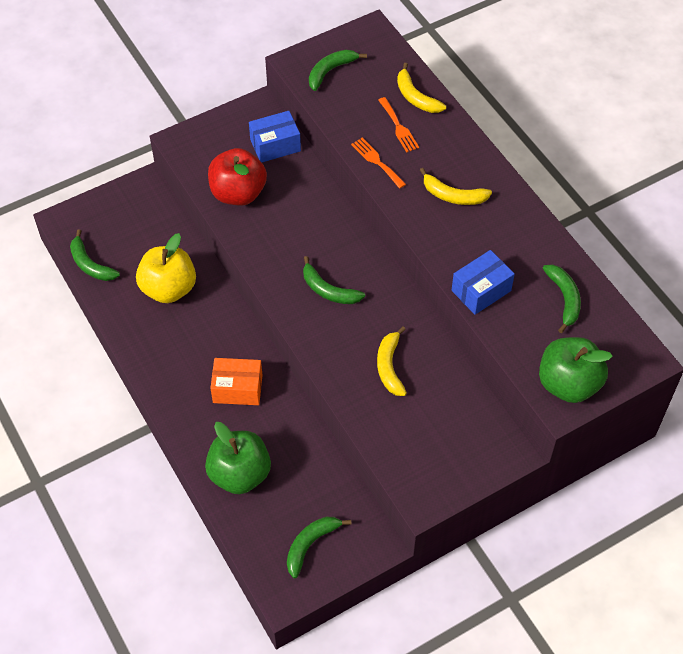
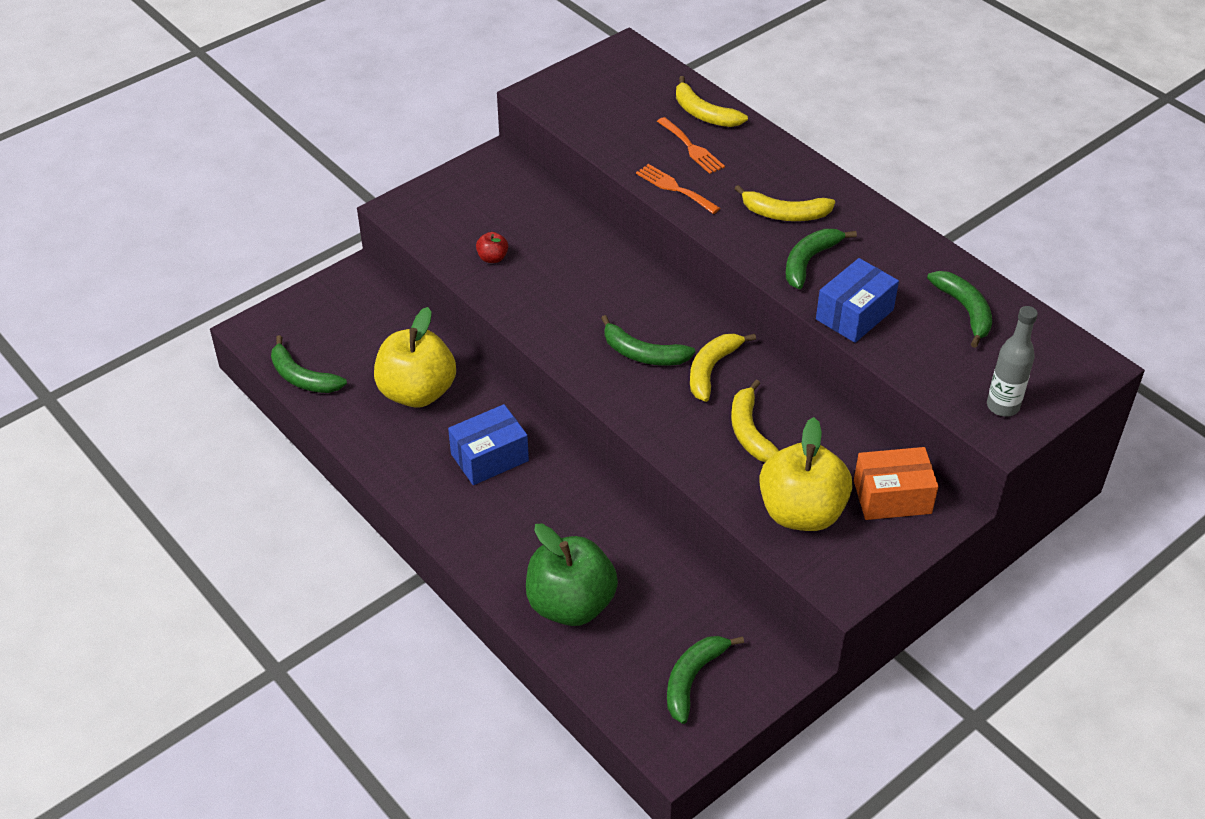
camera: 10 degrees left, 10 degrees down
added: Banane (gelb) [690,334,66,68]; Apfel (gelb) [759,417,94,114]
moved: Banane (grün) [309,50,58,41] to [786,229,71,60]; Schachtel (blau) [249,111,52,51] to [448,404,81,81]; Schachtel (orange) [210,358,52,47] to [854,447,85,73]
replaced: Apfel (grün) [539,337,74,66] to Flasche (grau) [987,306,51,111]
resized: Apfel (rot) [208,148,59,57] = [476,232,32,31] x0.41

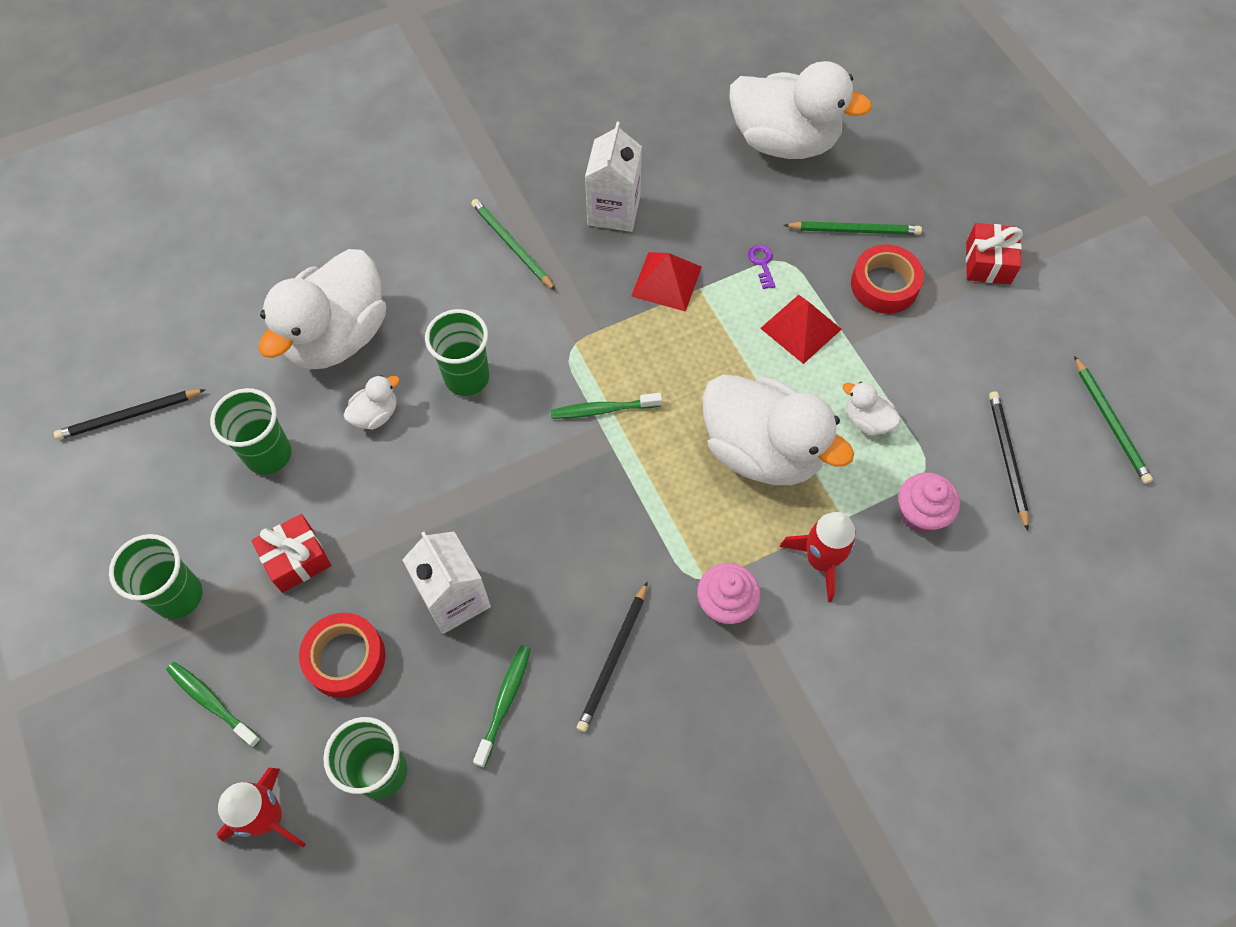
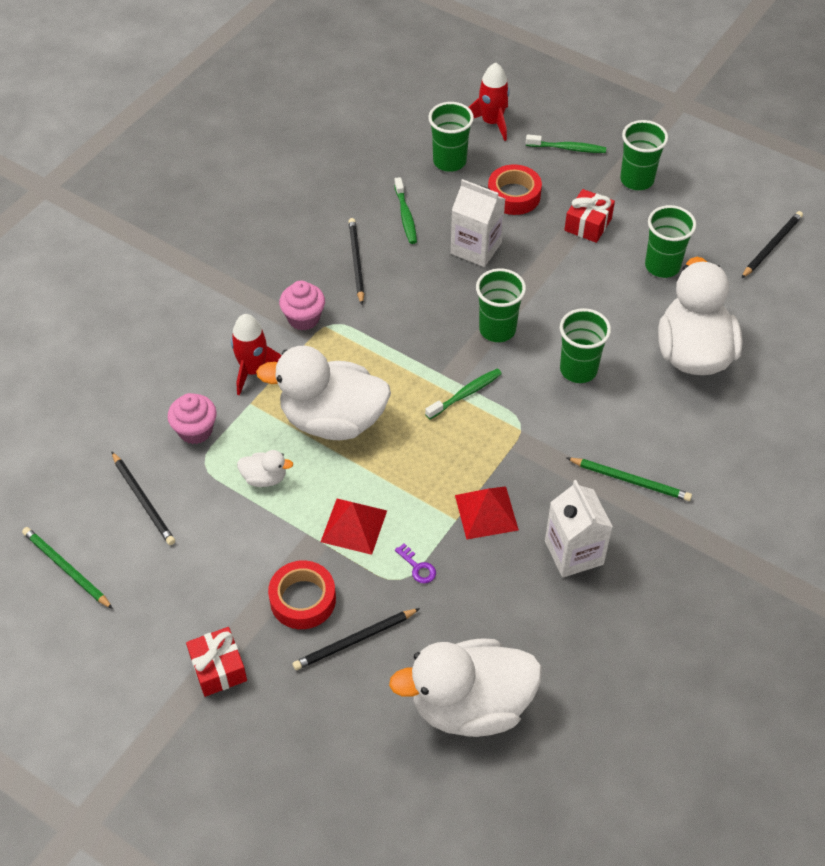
camera: 150 degrees right, 10 degrees down
removed: Ente (weiß) [343,375,57,55]
added: Becher (grün) [476,268,50,74]
recoloured: Bleistift (grün) [783,221,139,14] to Bleistift (schwarz) [293,608,127,62]

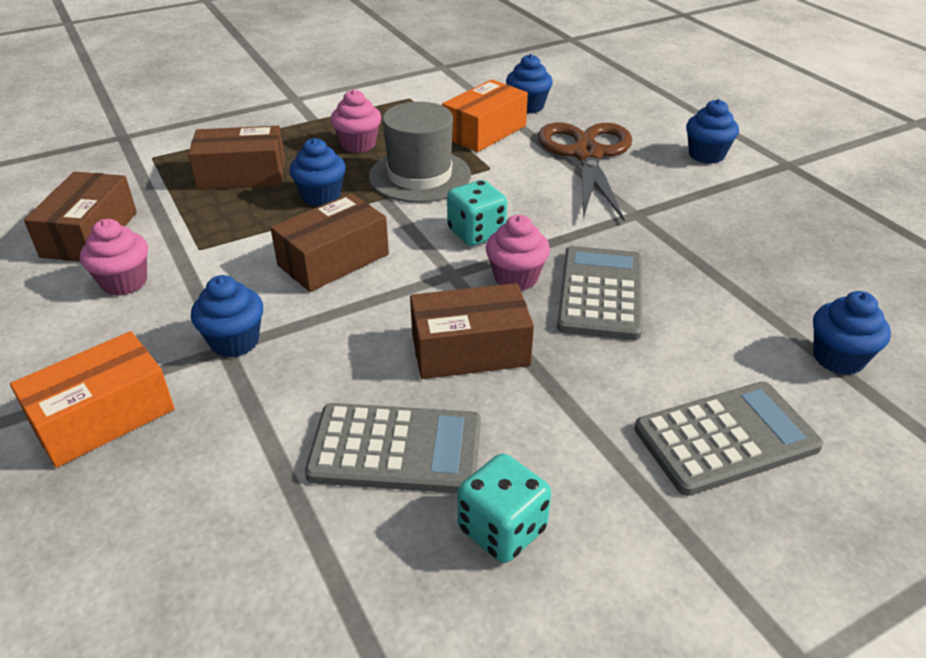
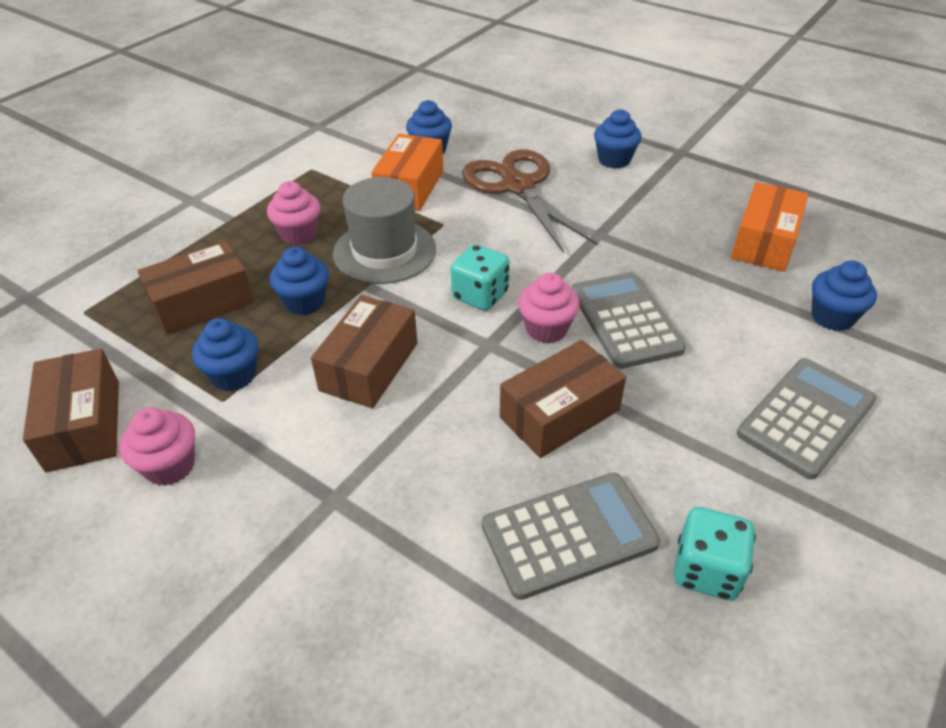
camera: 25 degrees left, 5 degrees up
moved: Muffin (blau) [191,275,72,83] to [192,318,66,74]; Schachtel (orange) [10,331,165,137] to [731,182,77,90]

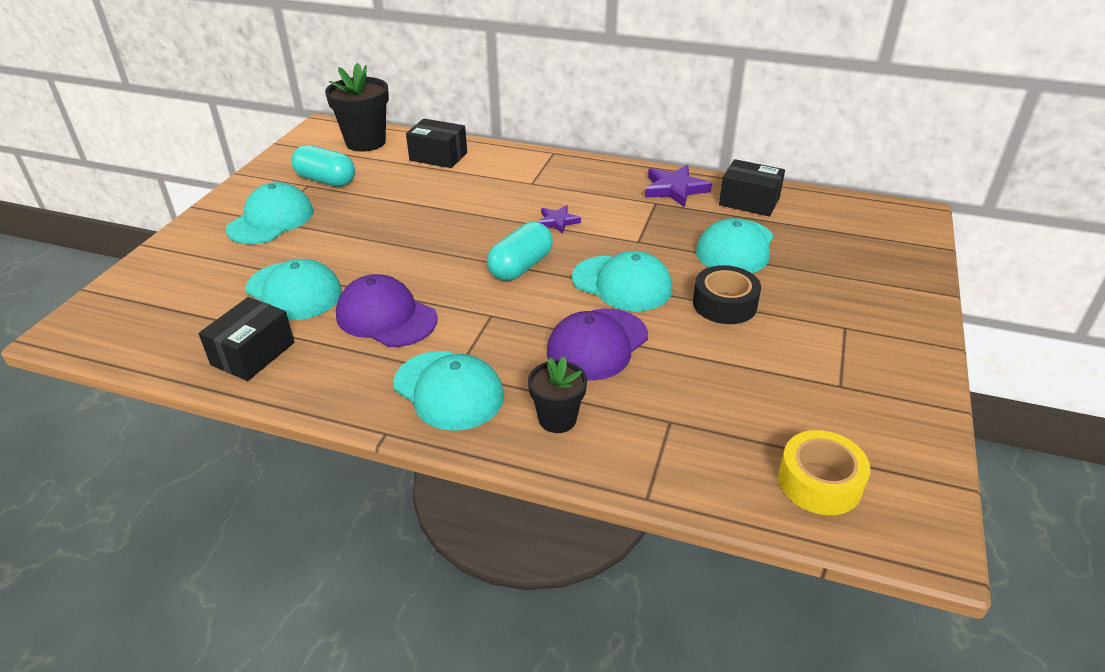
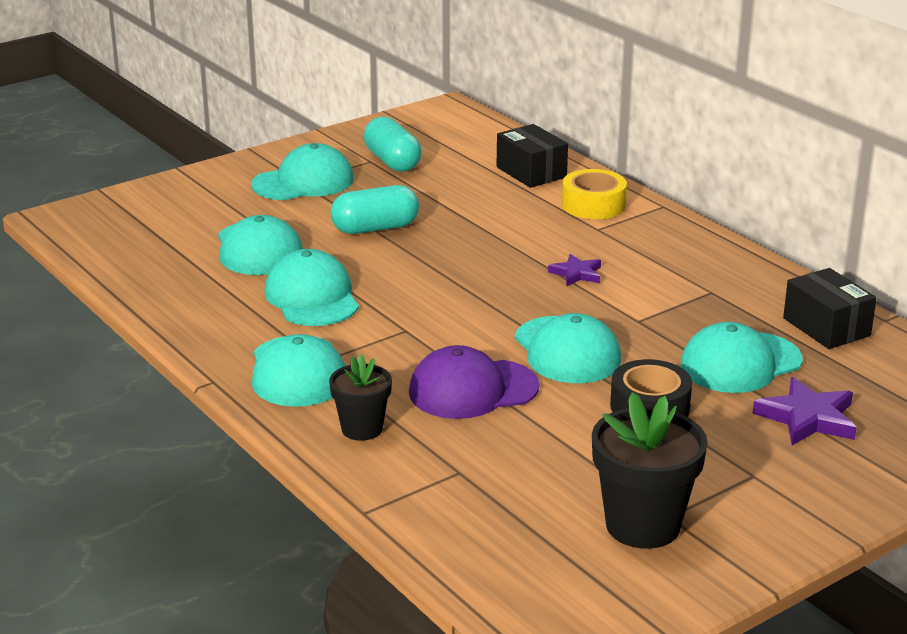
camera: 35 degrees right, 10 degrees down
removed: Schachtel (schwarz) [199,297,95,84]
moved: Blumentopf (schwarz) [325,62,64,90] to [592,392,116,157]; Stern (lila) [645,165,67,42] to [753,377,104,68]; Kapsel (türkis) [487,222,66,59] to [331,185,88,49]; Klebeband (gelb) [778,430,93,85] to [562,169,65,50]
recoloured: Kappe (lila) [336,274,102,73] to Kappe (türkis) [264,249,95,77]

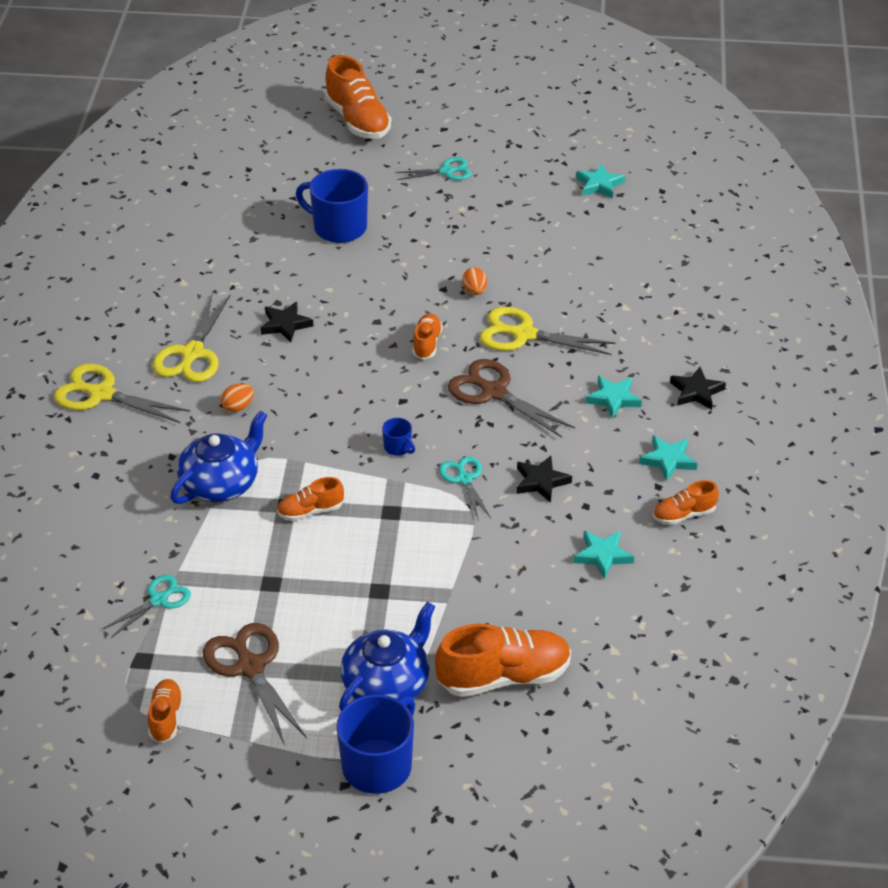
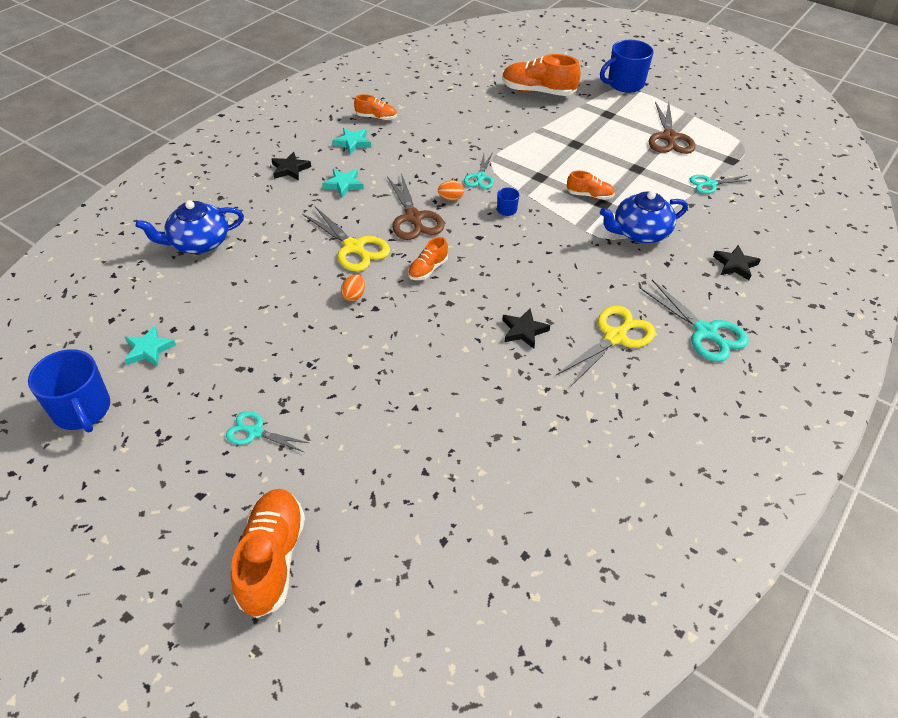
camera: 150 degrees left, 5 degrees up
removed: Stern (türkis) [573,531,61,48]; Schuh (orange) [148,679,35,64]
moved: Tasse (blau) [296,169,72,74] to [28,349,82,83]; Ei (orange) [221,383,33,29] to [438,180,26,21]; Stern (schwarz) [516,456,56,47] to [713,245,48,35]; Teekanne (blau) [339,602,97,109] to [135,200,109,54]
recoloured: Schere (gelb) [54,364,136,59] to Schere (türkis) [640,280,109,82]

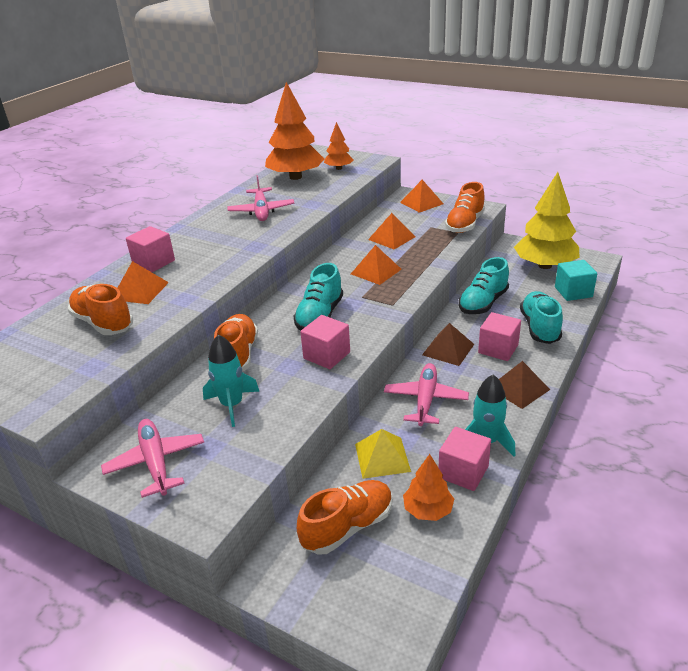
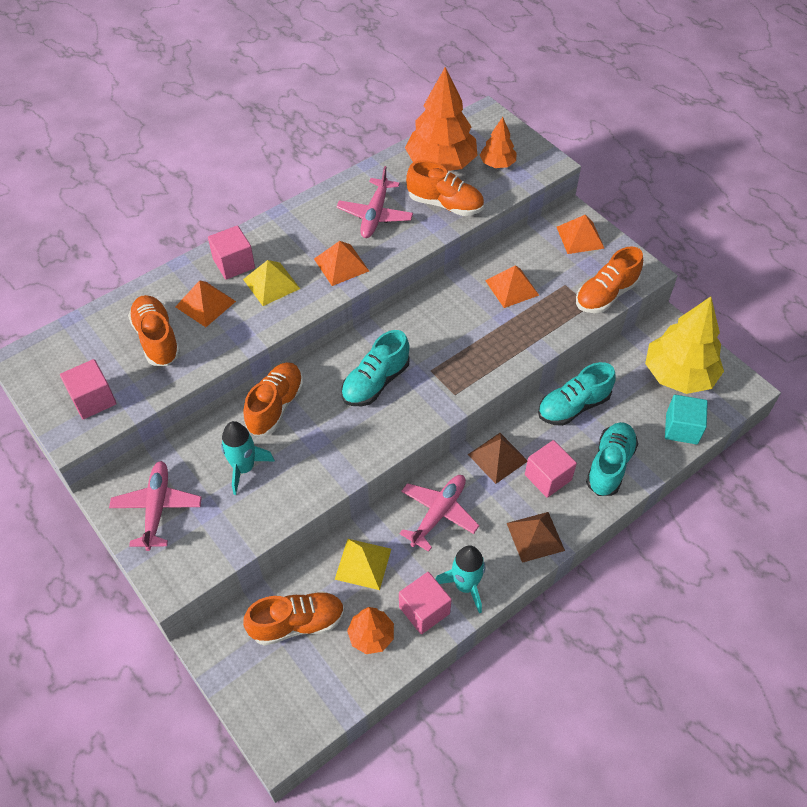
camera: 20 degrees right, 20 degrees up
added: Schuh (orange) [406,160,78,56]; Pyramide (gelb) [243,260,57,46]
moved: Pyramide (orange) [351,245,51,40] to [314,241,55,45]; Kubus (rosa) [300,315,50,54] to [60,359,57,60]

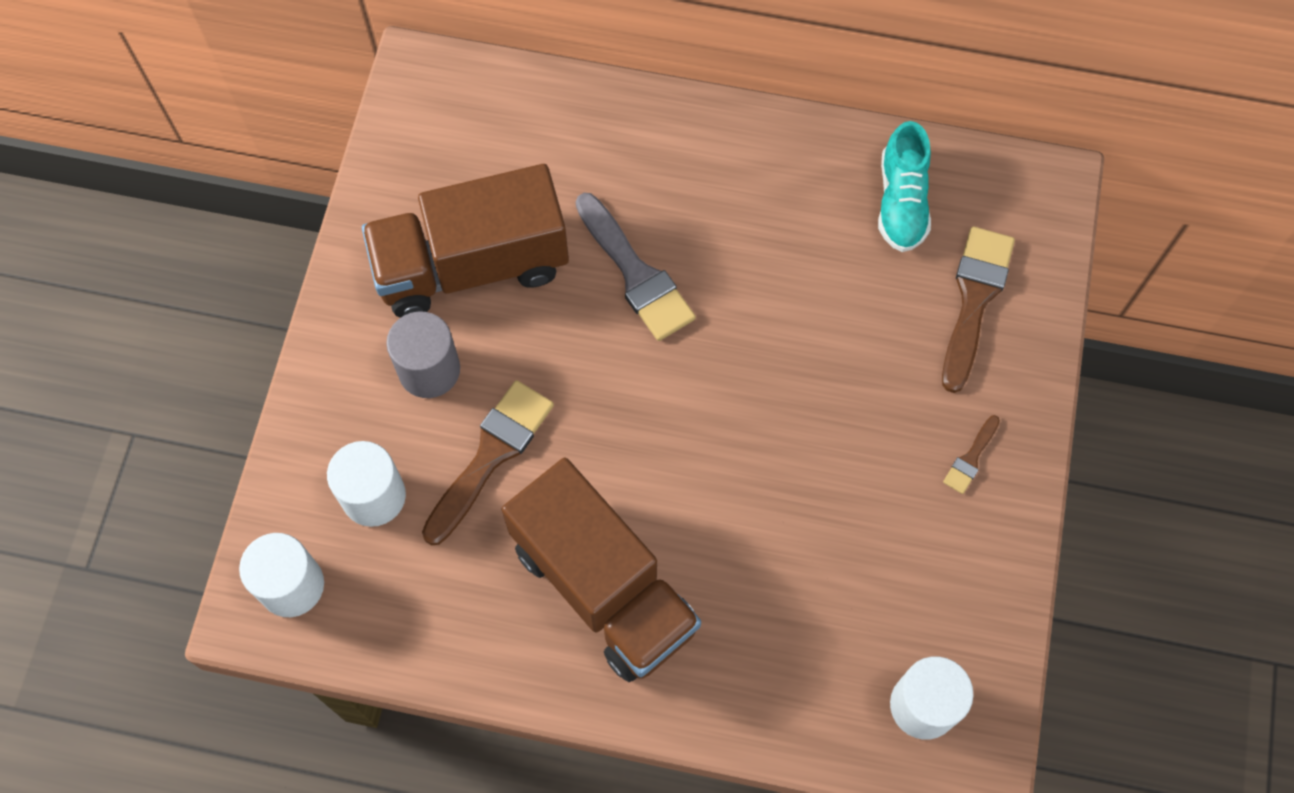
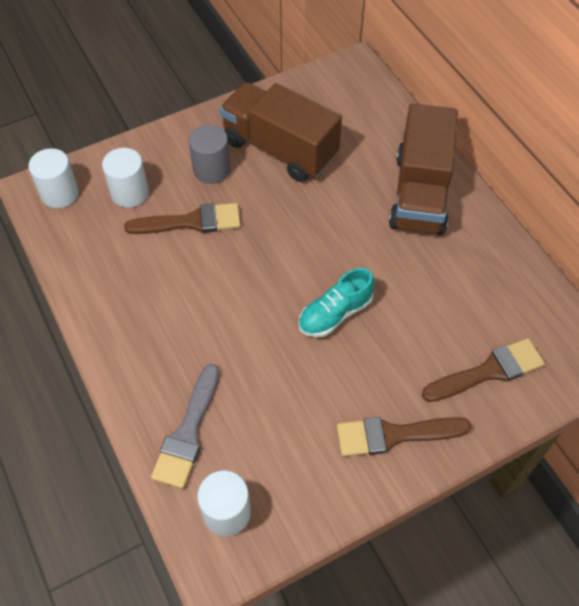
camera: 50 degrees right, 10 degrees down
moved: Schuh (türkis) [878,121,53,131] to [298,268,77,69]; Pinsel (grau) [576,193,120,148] to [151,364,68,125]; Lastwagen (braun) [502,458,199,224] to [389,104,69,131]
resized: Pinsel (braun) [943,415,57,79] = [337,417,135,40] x2.06

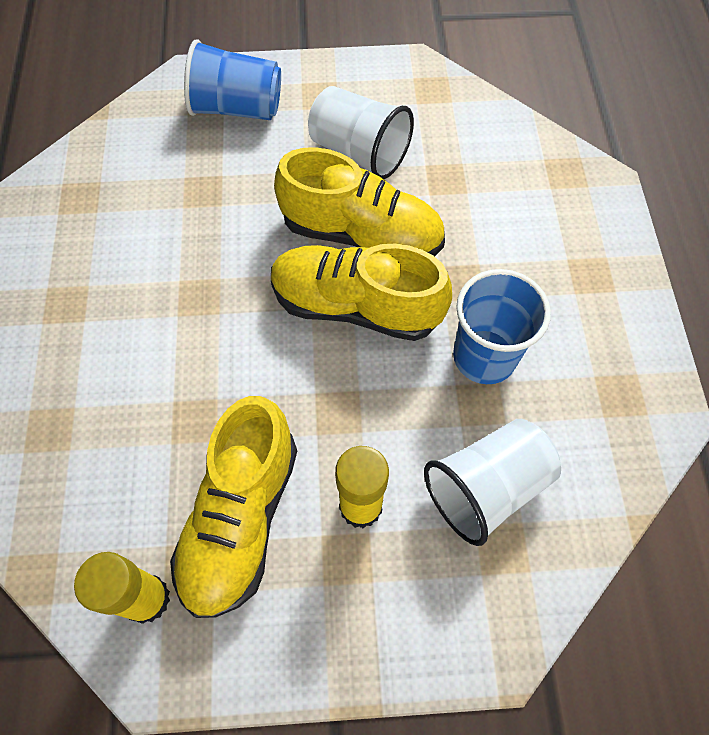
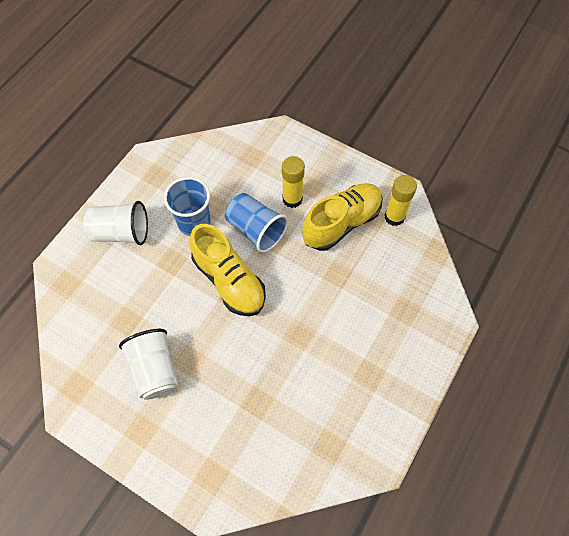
camera: 145 degrees left, 0 degrees up
removed: Schuh (gelb) [274,147,171,109]
moved: Becher (blau) [184,39,97,81] to [225,193,63,60]; Becher (weiß) [424,419,137,127] to [83,201,65,44]

